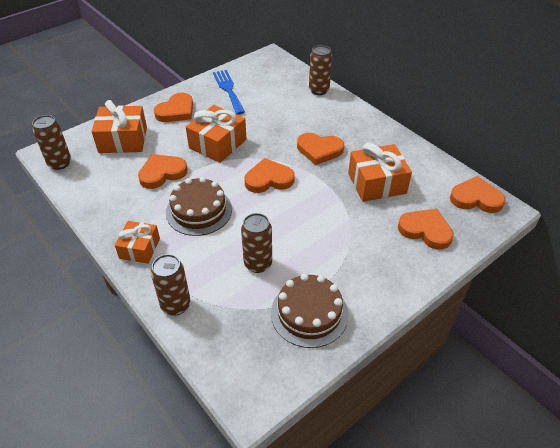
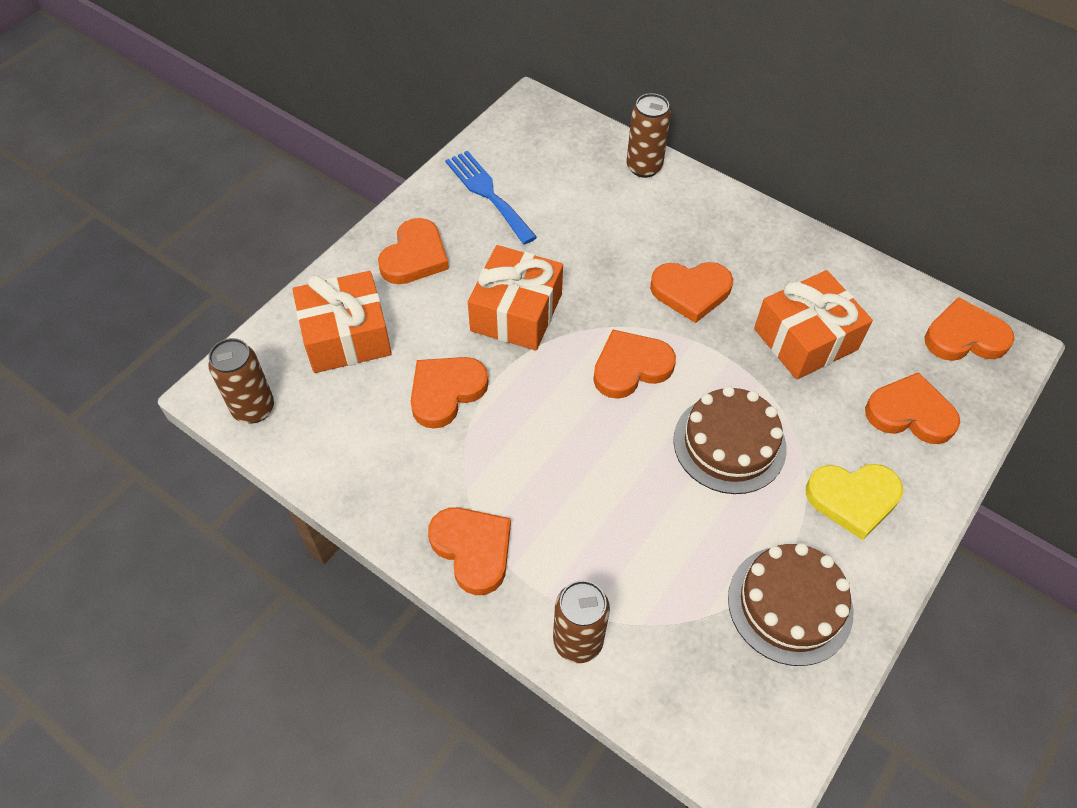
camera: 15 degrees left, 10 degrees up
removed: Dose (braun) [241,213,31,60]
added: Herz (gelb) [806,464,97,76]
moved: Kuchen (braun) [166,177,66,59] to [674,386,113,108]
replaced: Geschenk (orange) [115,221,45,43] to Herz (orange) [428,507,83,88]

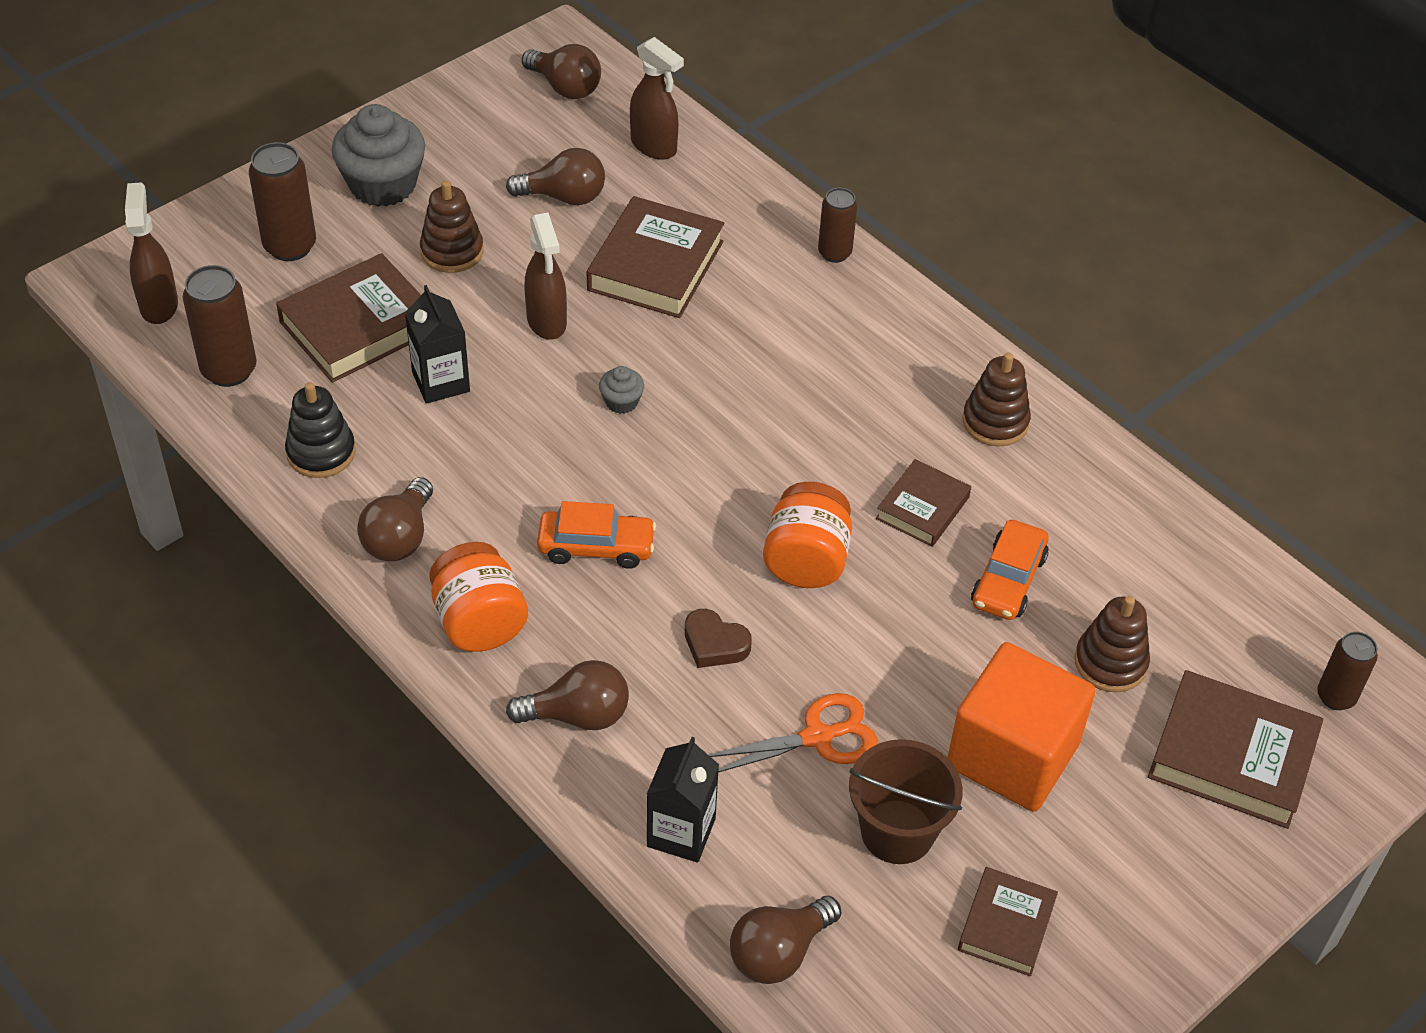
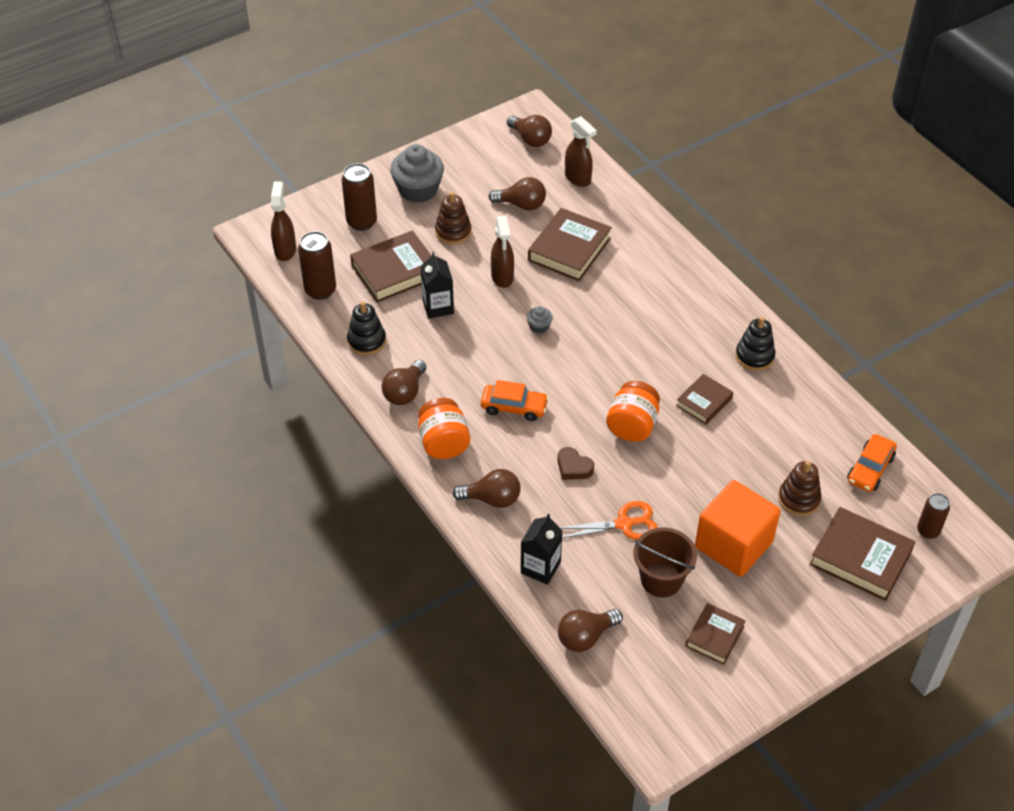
camera: 10 degrees right, 0 degrees up
removed: Dose (braun) [818,188,39,75]
moved: Auto (orange) [971,520,78,100] to [847,434,50,58]
recoloured: Stapelspielzeug (braun) [962,352,69,95] to Stapelspielzeug (schwarz) [735,317,40,54]

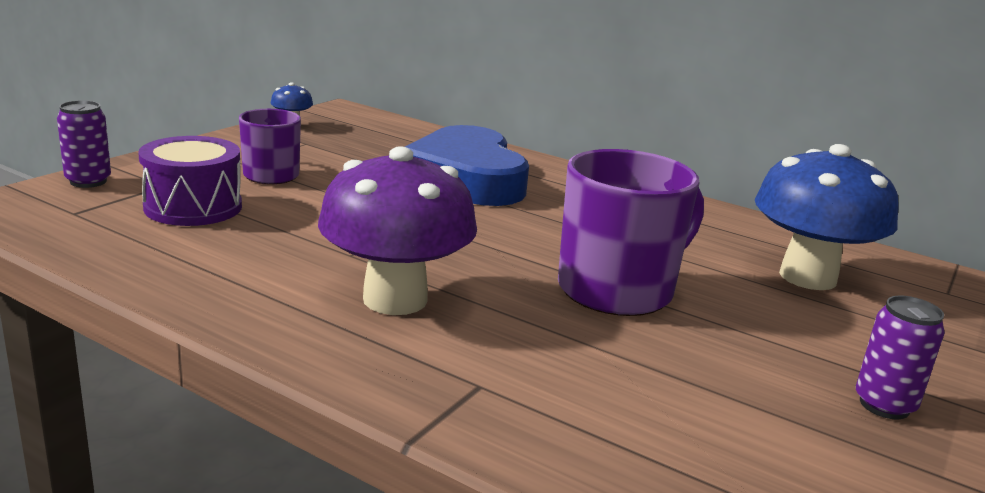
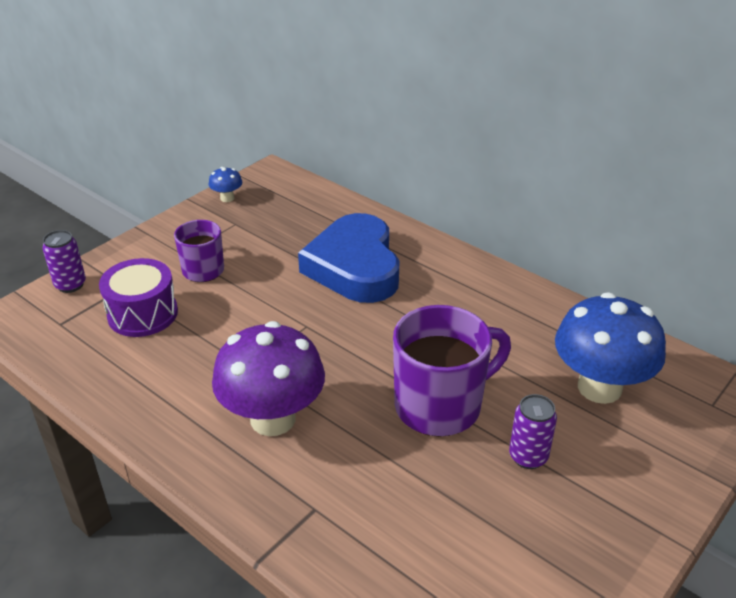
camera: 10 degrees right, 15 degrees up
moved: Dose (lila) [856,296,89,123] to [509,394,48,75]

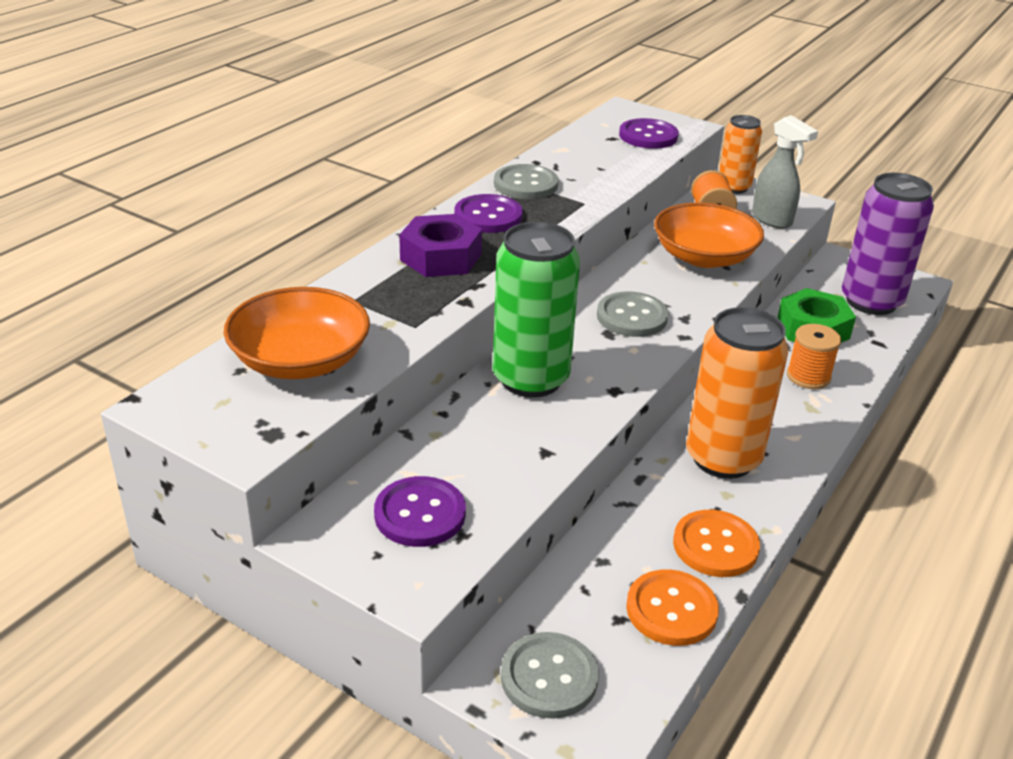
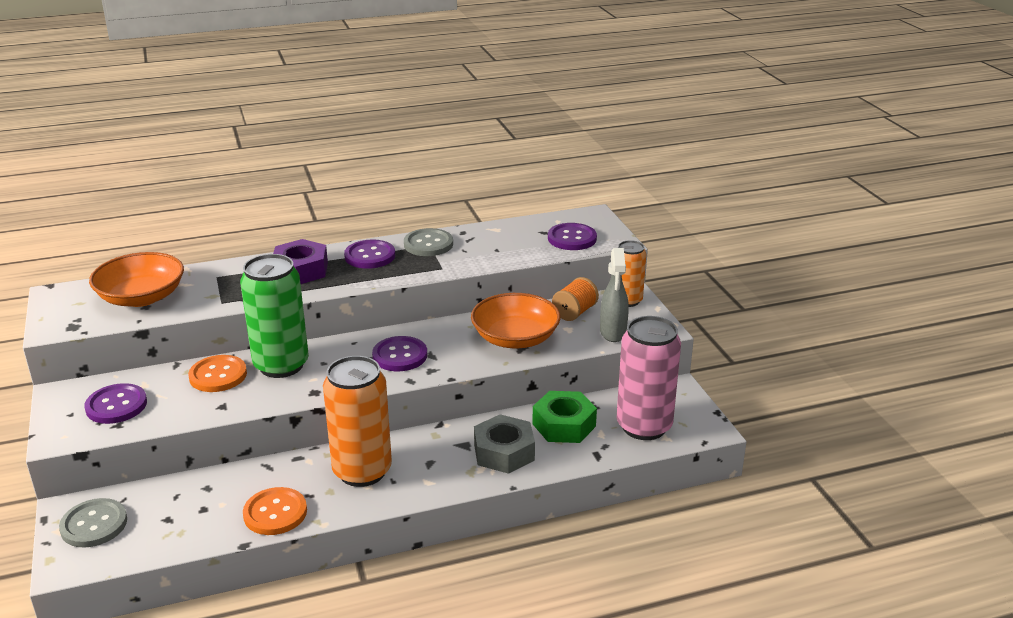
camera: 40 degrees right, 5 degrees down
moved: Knopf (orange) [626,569,93,77] to [188,355,59,37]
replaced: Garnrolle (orange) [787,324,54,65] to Sechskantmutter (grau) [474,414,61,60]
recoloured: Dose (lila) [842,173,92,142] to Dose (rosa) [616,316,65,124]; Knopf (grau) [597,291,72,46] to Knopf (lila) [372,336,55,35]

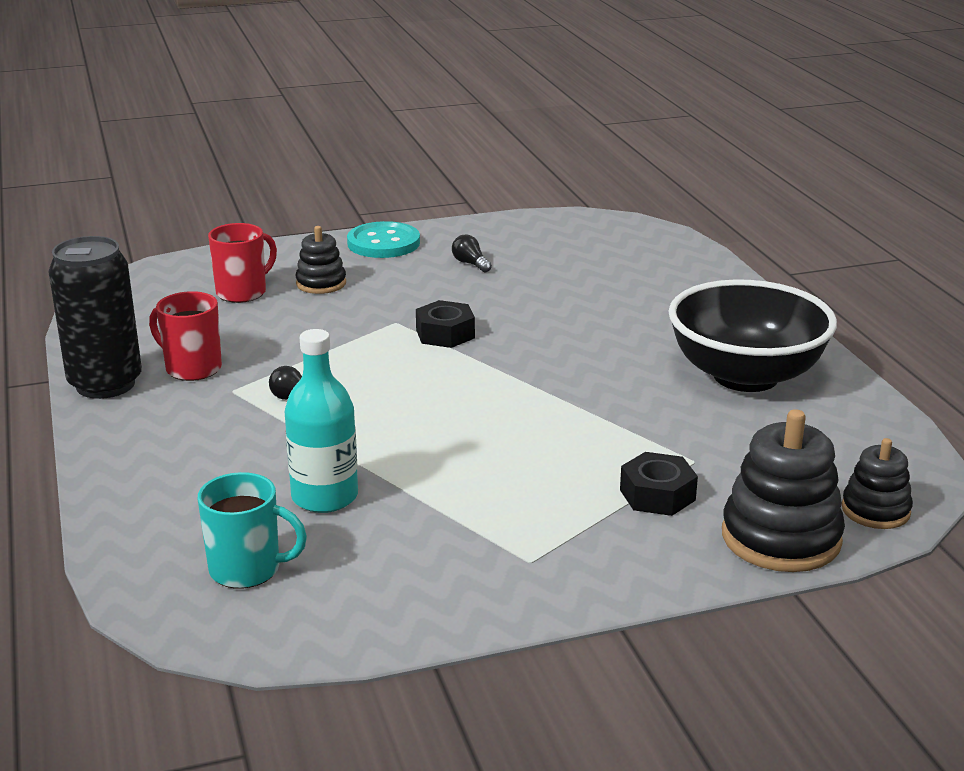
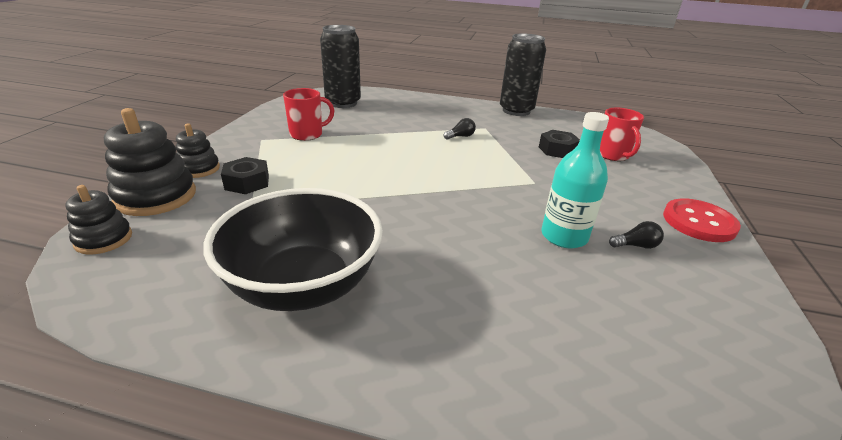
camera: 120 degrees right, 5 degrees up
moved: Stapelspielzeug (schwarz) [296,226,50,68] to [176,123,44,55]; Tasse (rot) [149,291,73,90] to [283,88,52,53]; Sechskantmutter (schwarz) [416,300,59,48] to [539,130,41,28]; Flasche (türkis) [285,329,73,184] to [541,112,68,137]
replaced: Tasse (türkis) [198,472,109,117] to Dose (schwarz) [320,25,41,83]
recoloured: Knopf (türkis) [347,221,73,37] to Knopf (rot) [663,198,78,44]

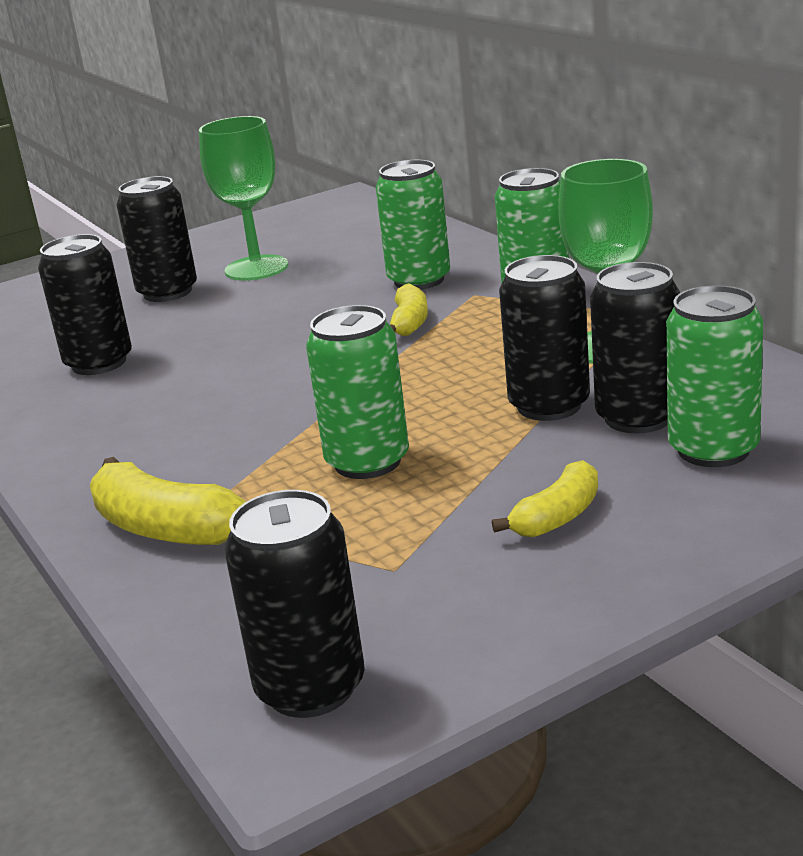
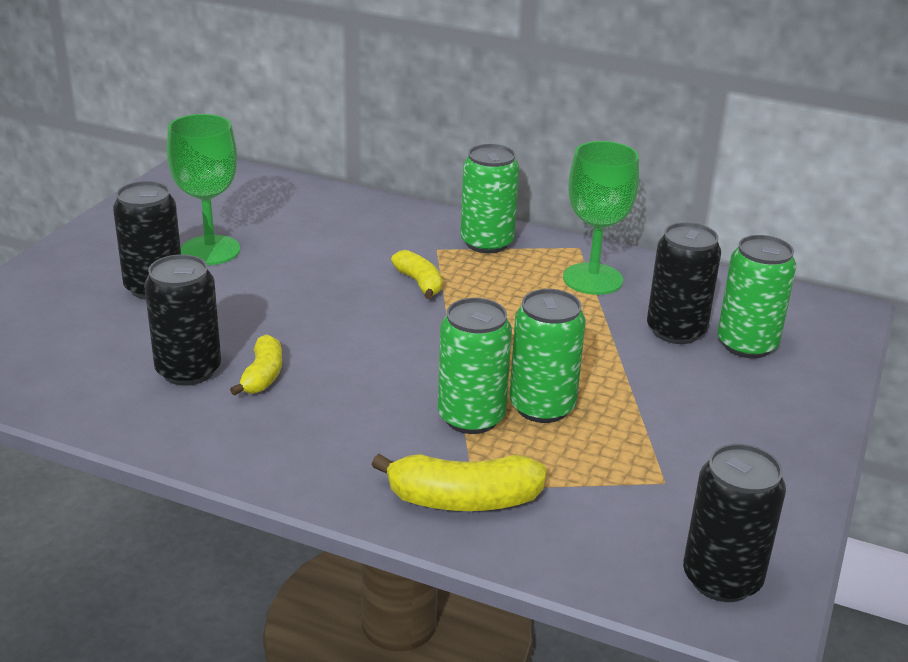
camera: 40 degrees left, 5 degrees up
removed: Dose (schwarz) [499,255,91,166]
moved: Dose (grün) [376,160,74,130] to [438,298,74,136]; Banane (gelb) [492,460,106,77] to [230,334,52,62]

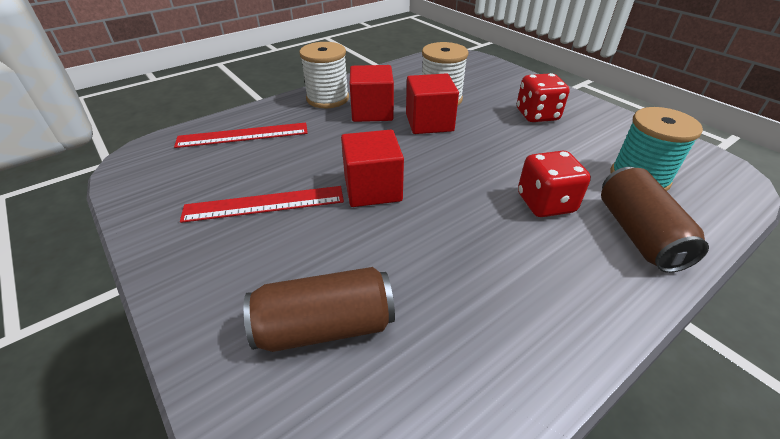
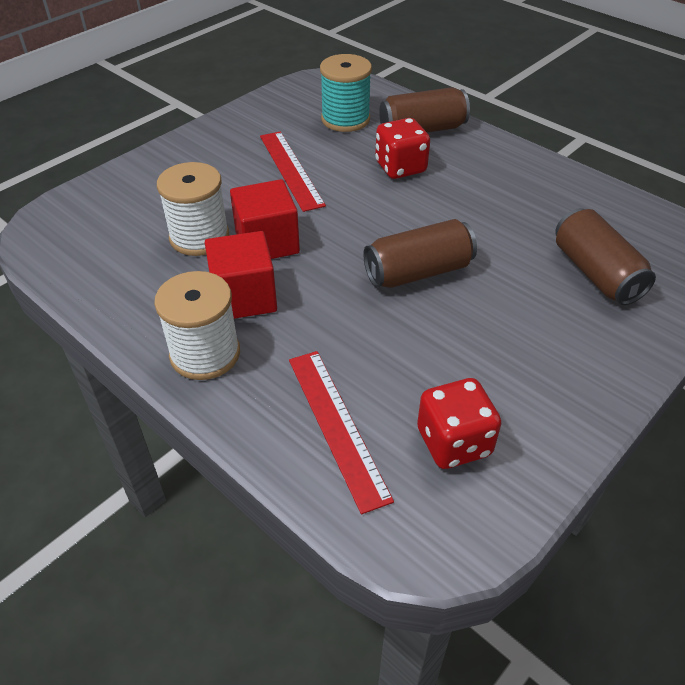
camera: 100 degrees left, 5 degrees up
moved: Spielwürfel (rot) [517,73,53,49] to [417,378,85,91]; Lineal (rot) [180,186,164,37] to [260,131,66,81]
replaced: Kubus (rot) [341,130,63,77] to Dose (braun) [363,219,114,69]

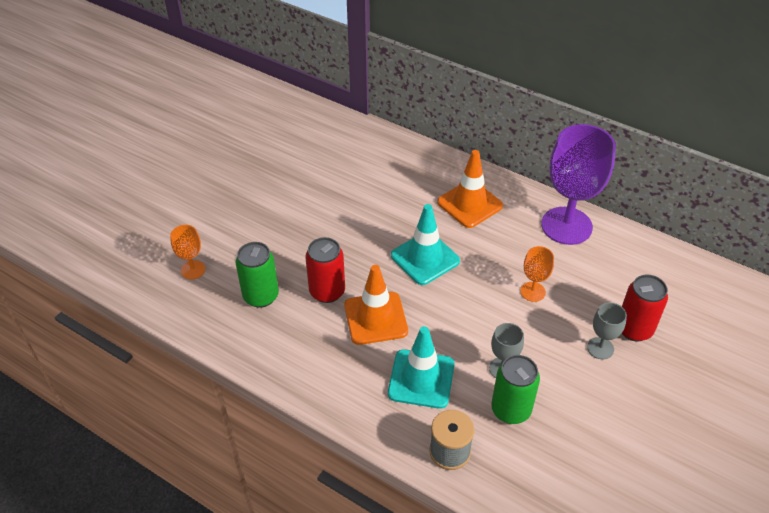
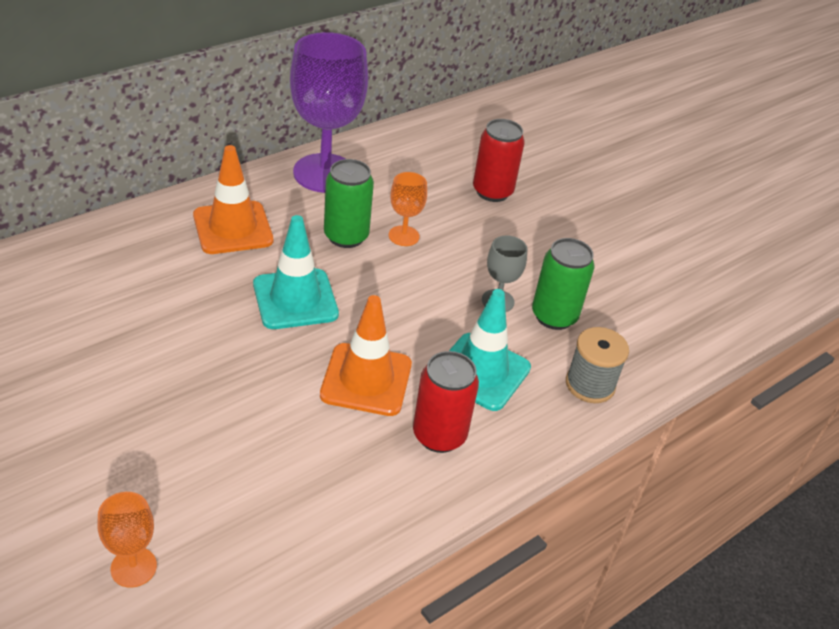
camera: 75 degrees left, 5 degrees down
removed: Kelch (grau) [587,302,40,57]
moved: Dose (rot) [306,237,39,66] to [413,351,66,102]; Dose (grün) [236,242,43,66] to [324,159,50,89]

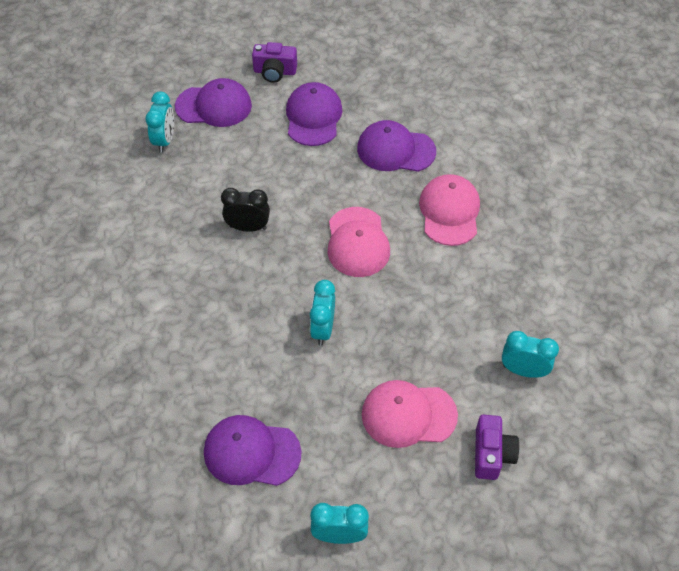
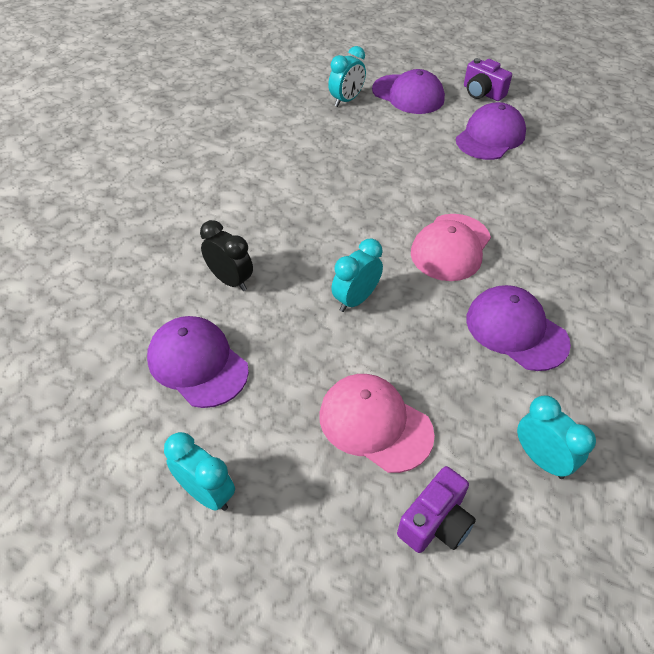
camera: 35 degrees right, 5 degrees down
removed: Kappe (rosa) [419,174,61,72]
moved: Kappe (lila) [357,120,79,52] to [466,285,105,86]; Wecker (schwarz) [221,188,49,44] to [200,220,53,71]

